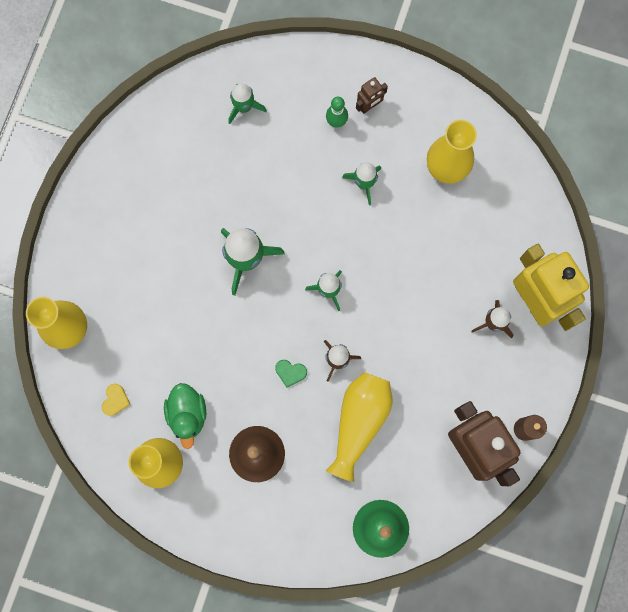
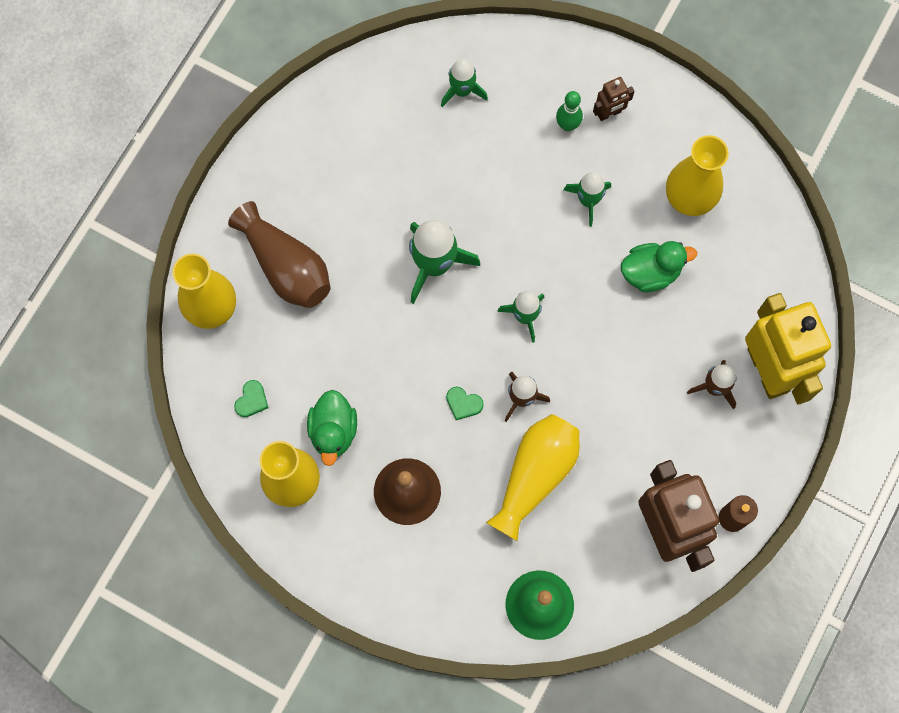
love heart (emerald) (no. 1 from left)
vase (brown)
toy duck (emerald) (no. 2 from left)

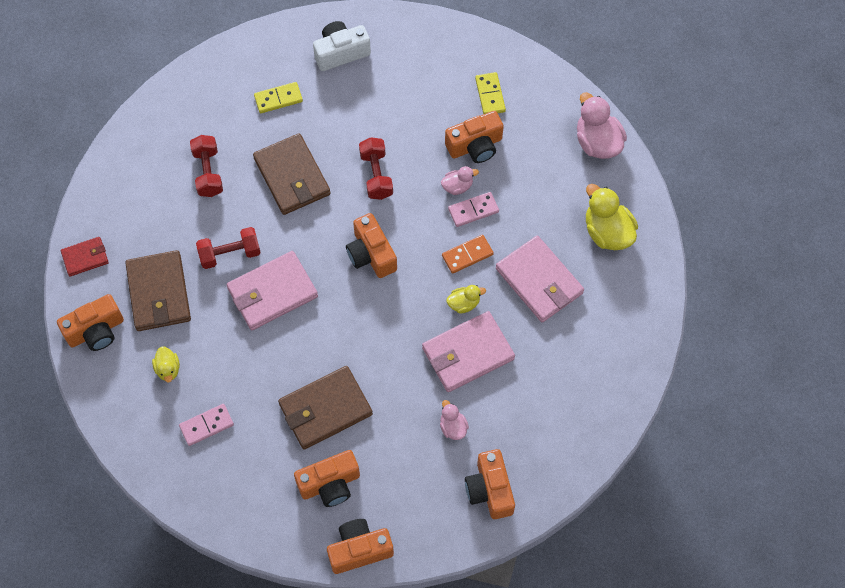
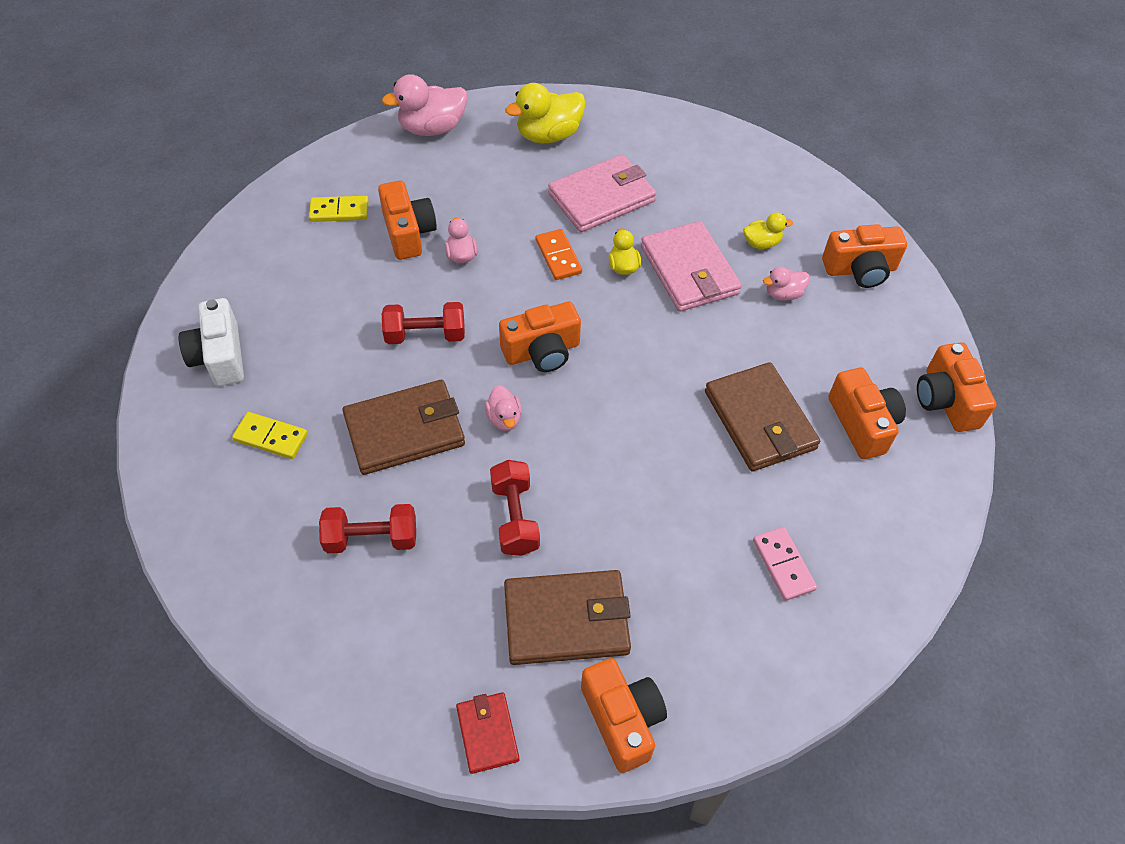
toy duck (yellow) (no. 3 from left)
card wallet (rosy) (no. 1 from left in the first image)
domino piece (yellow) (no. 1 from left)
domino piece (rosy) (no. 2 from left in the first image)
toy duck (rosy) (no. 3 from left)

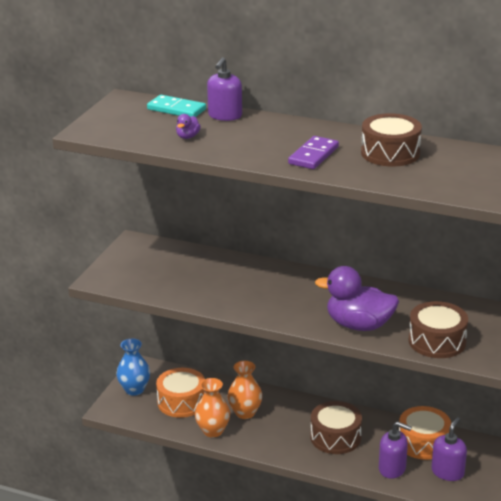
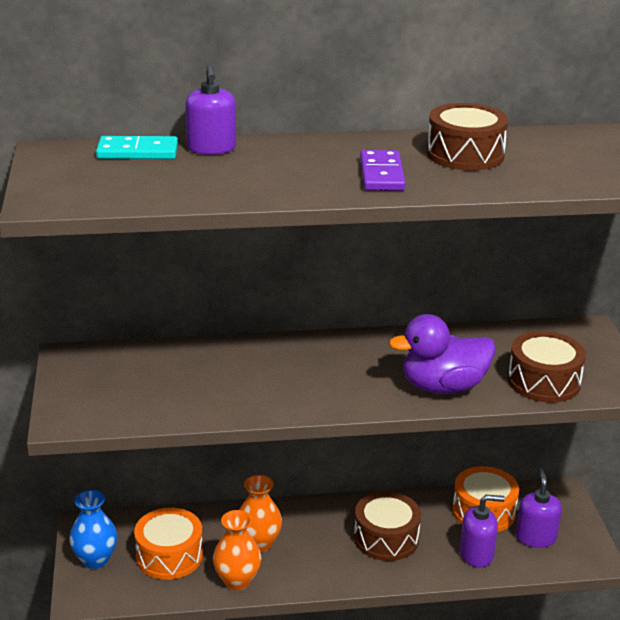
toy duck (violet) (no. 1 from left in the first image)

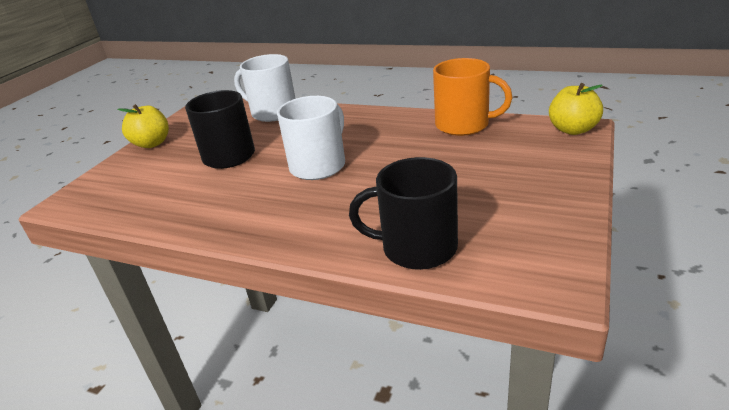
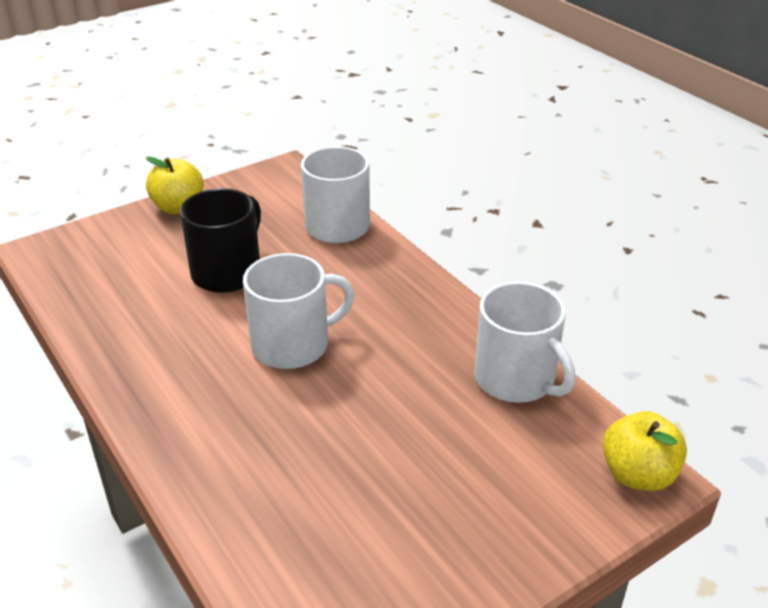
coffee mug (ebony) (no. 2 from left in the first image)
coffee mug (white) (no. 3 from left)

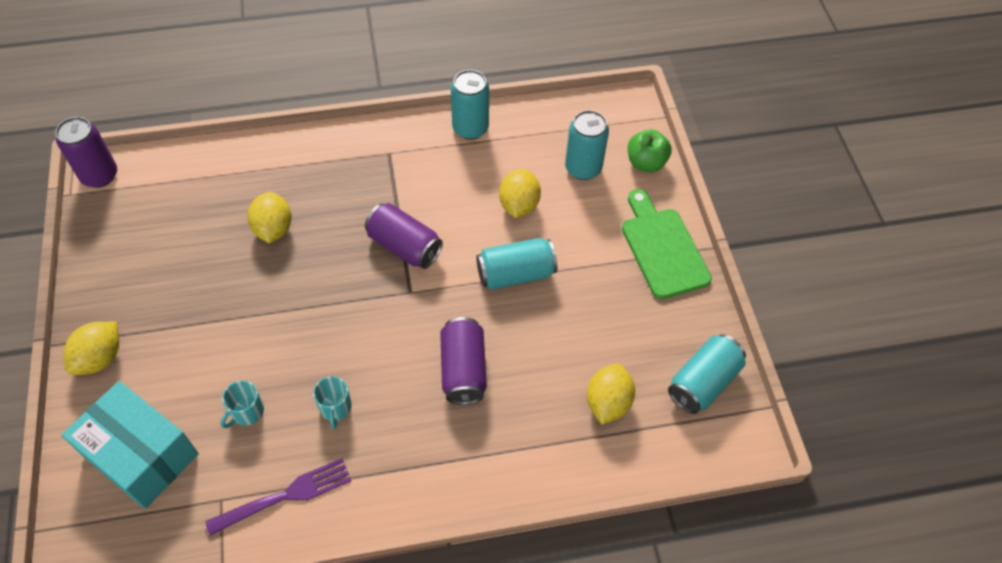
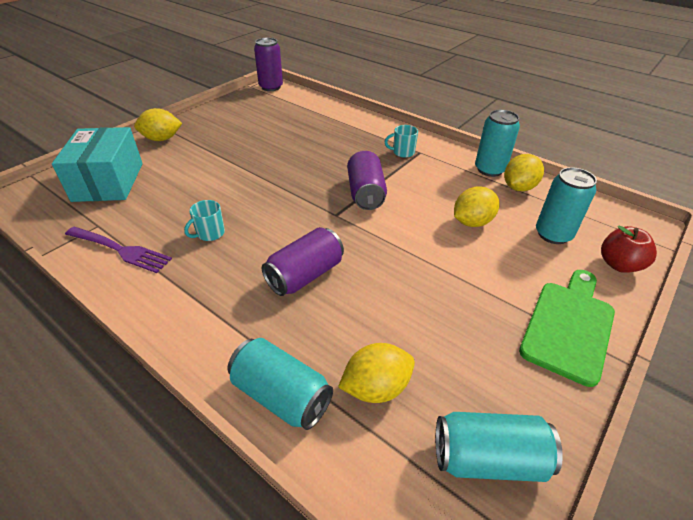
coffee mug (turquoise) (no. 2 from left)
lemon (yellow) (no. 4 from left)
tin (turquoise) (no. 1 from left)
toy apple (red)

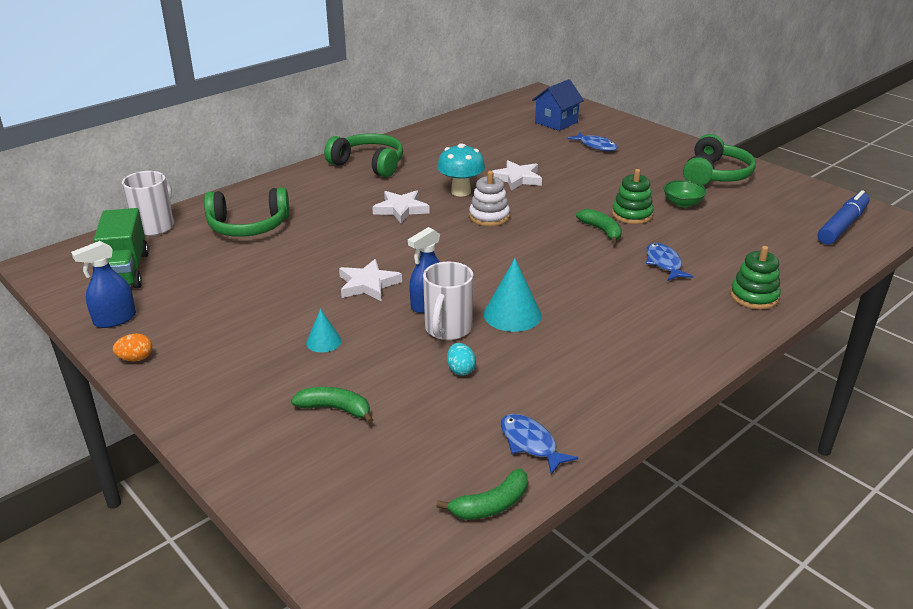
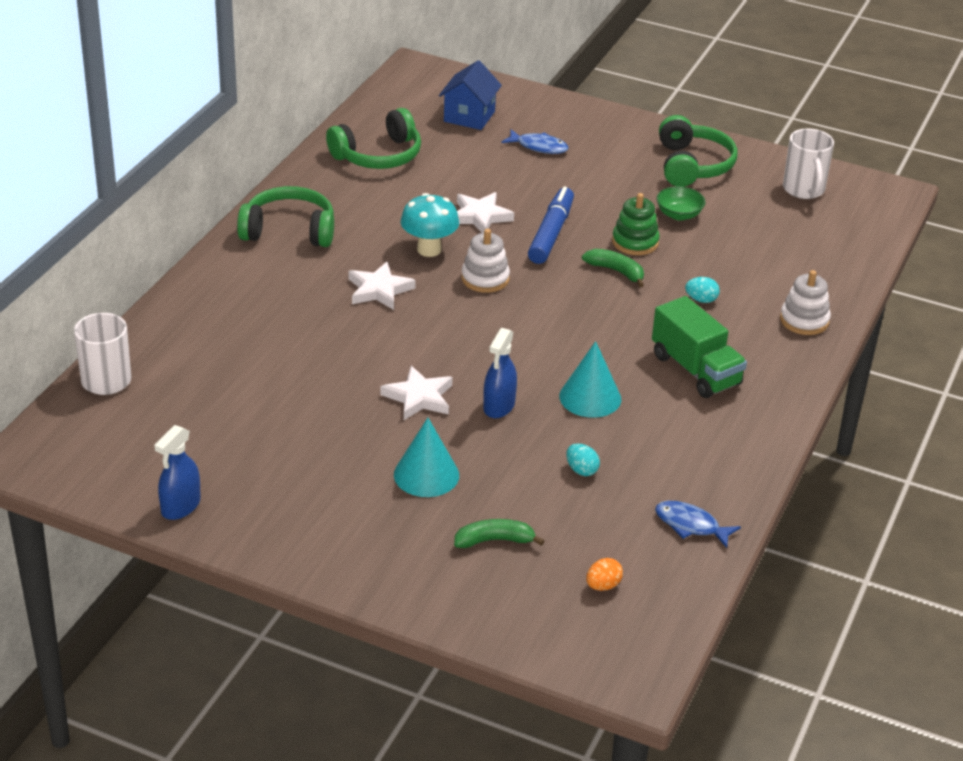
truck (emerald)
egg (orange)
headphones (emerald) (no. 2 from left)
solid cone (turquoise) (no. 1 from left)
coffee mug (white) (no. 2 from left)
banana (emerald) (no. 2 from left in the first image)
egg (turquoise) (no. 2 from left)
ring stacker (white) (no. 2 from left)
marker (cobalt)

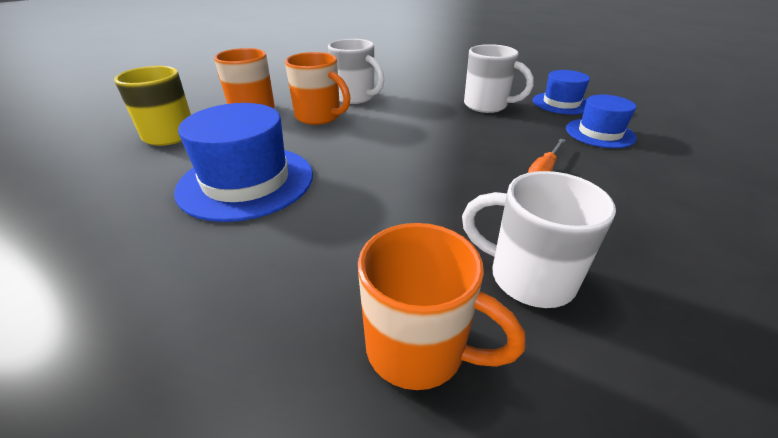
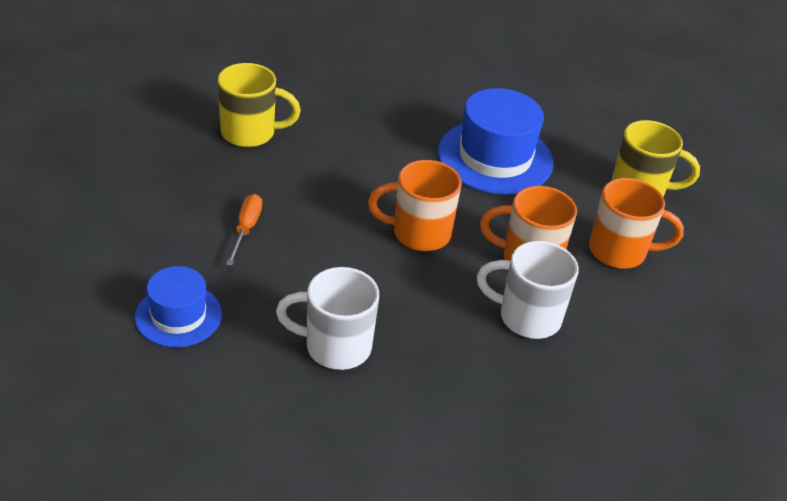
coffee mug (orange) (no. 1 from left)
coffee mug (yellow) (no. 1 from left)
top hat (cobalt) (no. 2 from left in the first image)

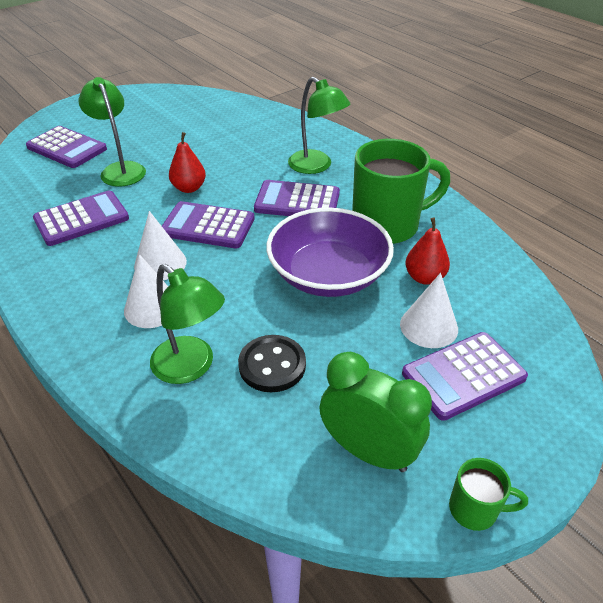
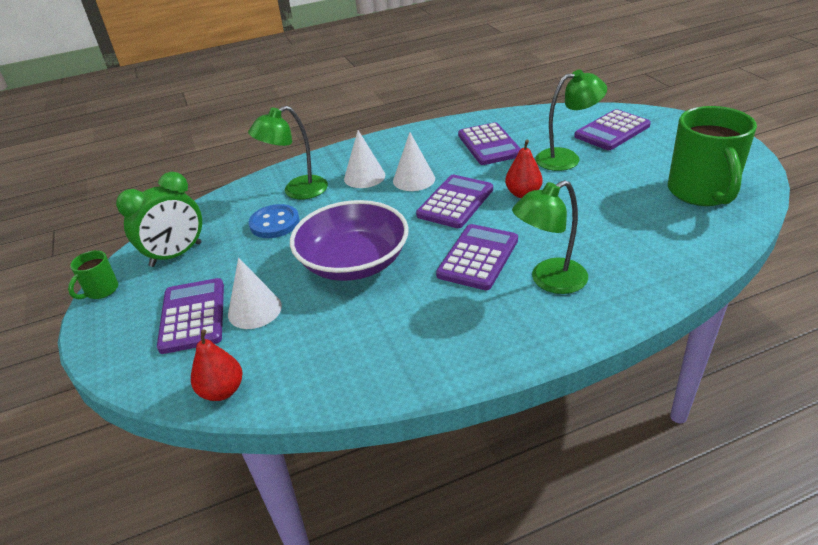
shirt button (cobalt)
coffee mug (emerald) (no. 2 from left)
toy pear (red) (no. 1 from left)

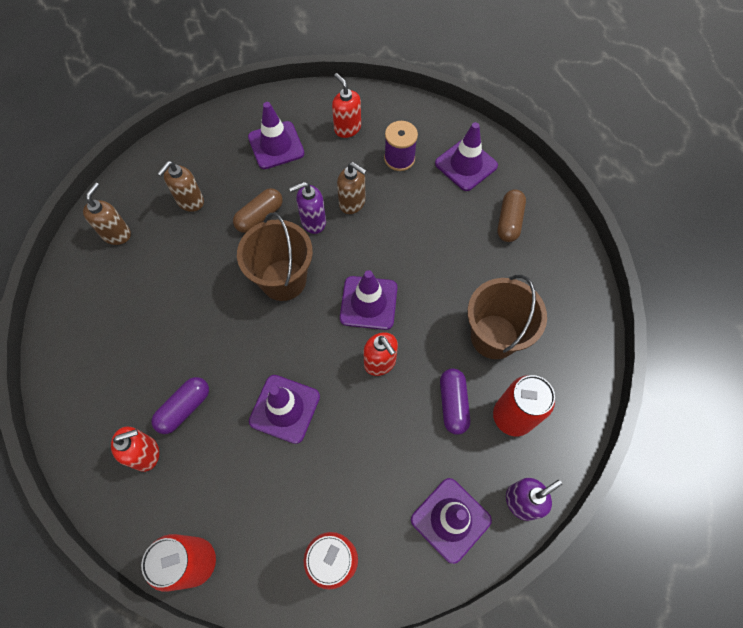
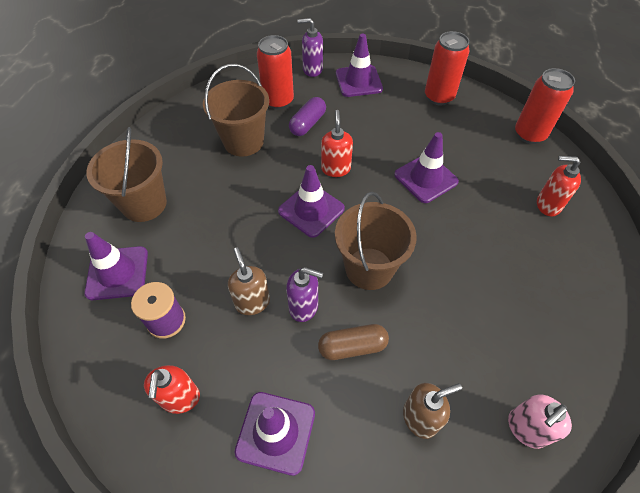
soap pump (rosy)
pill shape (violet) (no. 1 from left in the first image)
sand bucket (brown) (no. 1 from left)

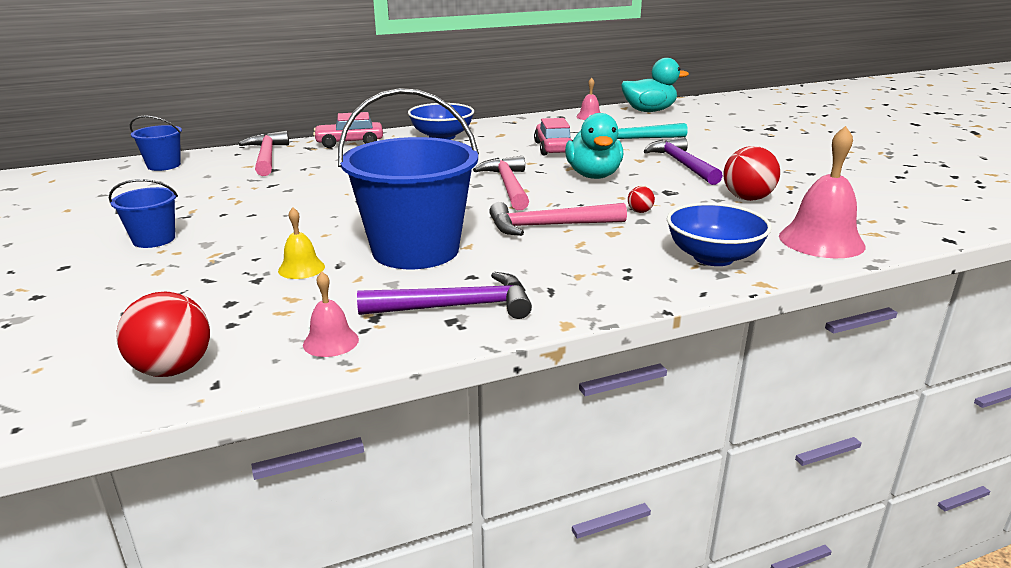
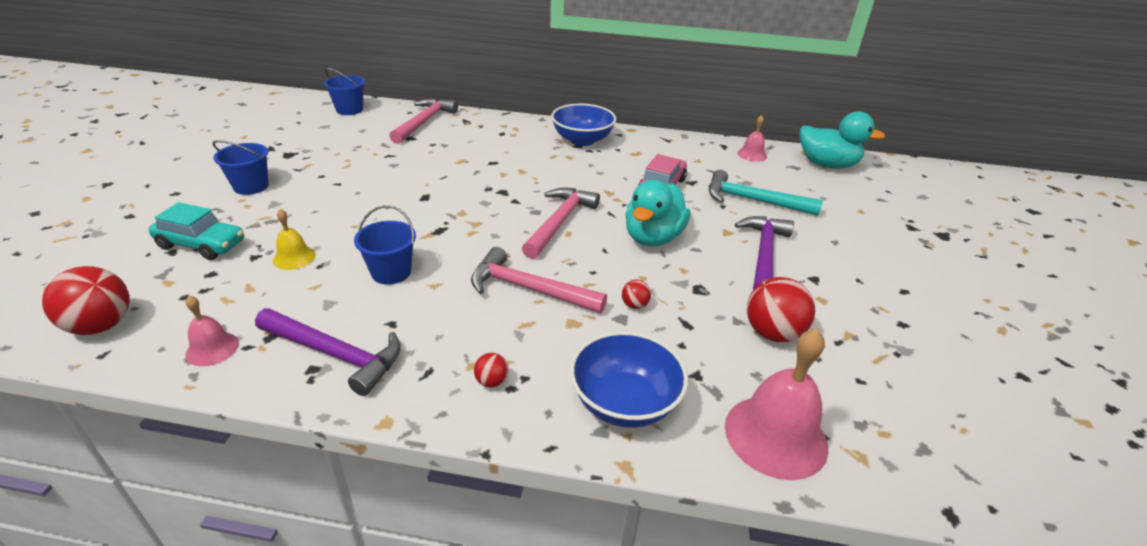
car (rosy) (no. 1 from left in the first image)
sand bucket (cobalt) (no. 3 from left)
car (turquoise)
sphere (red) (no. 2 from left)

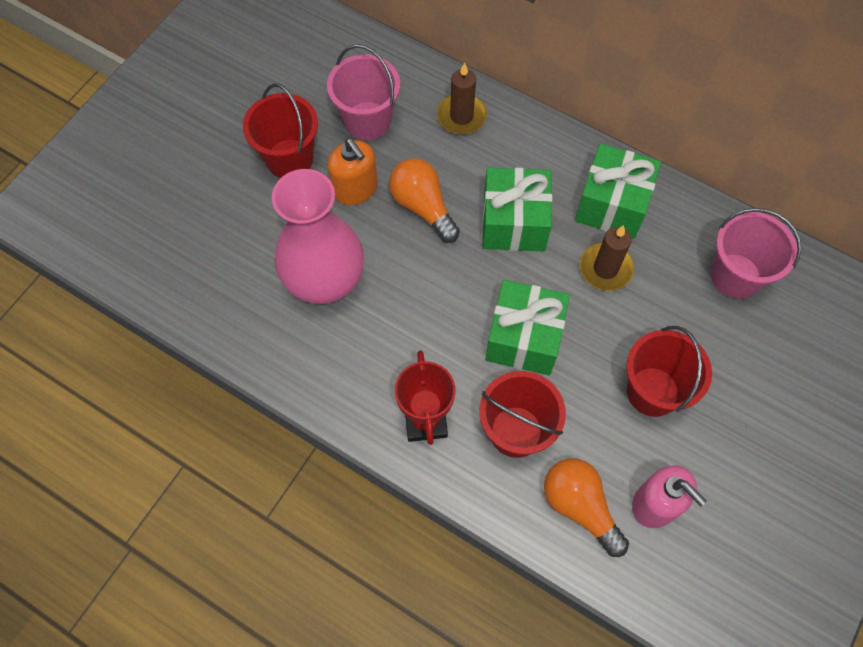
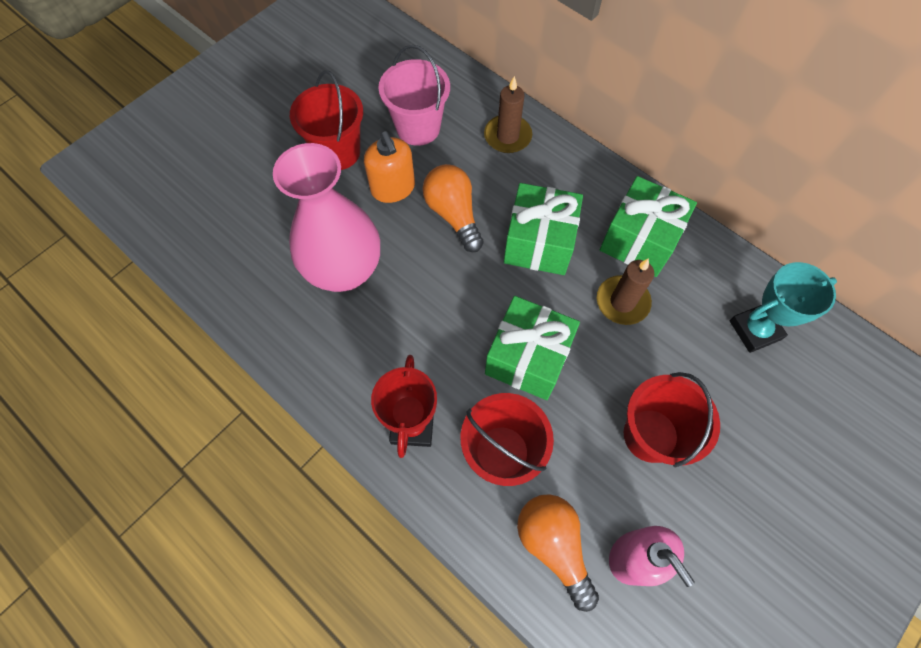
trophy (turquoise)

